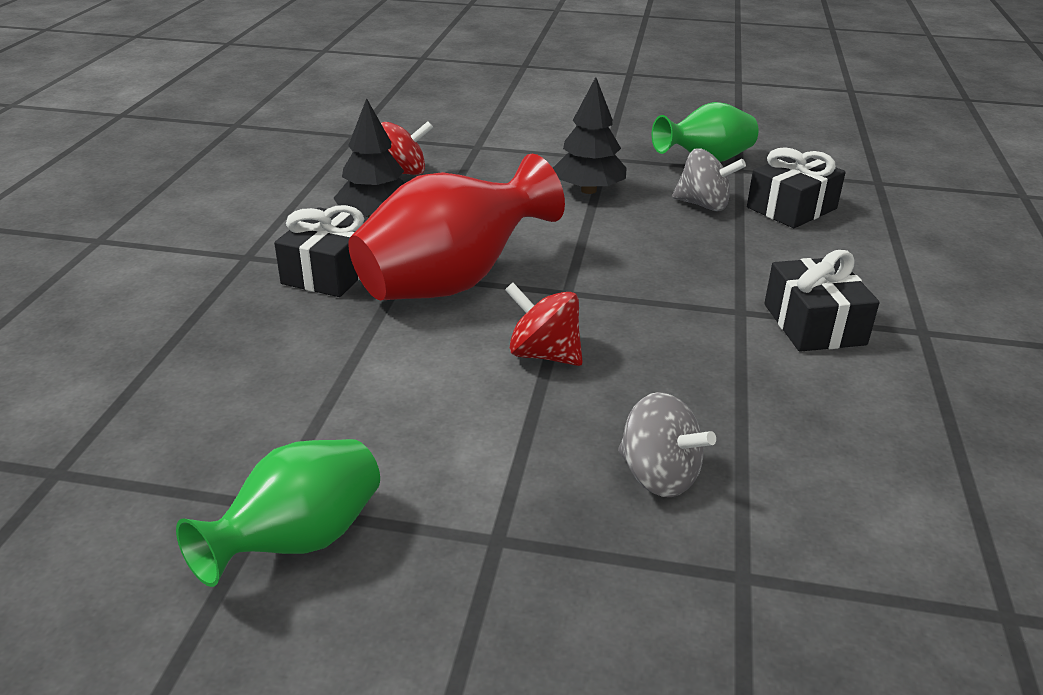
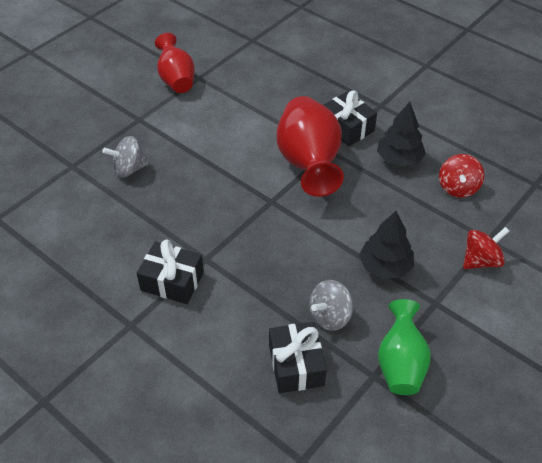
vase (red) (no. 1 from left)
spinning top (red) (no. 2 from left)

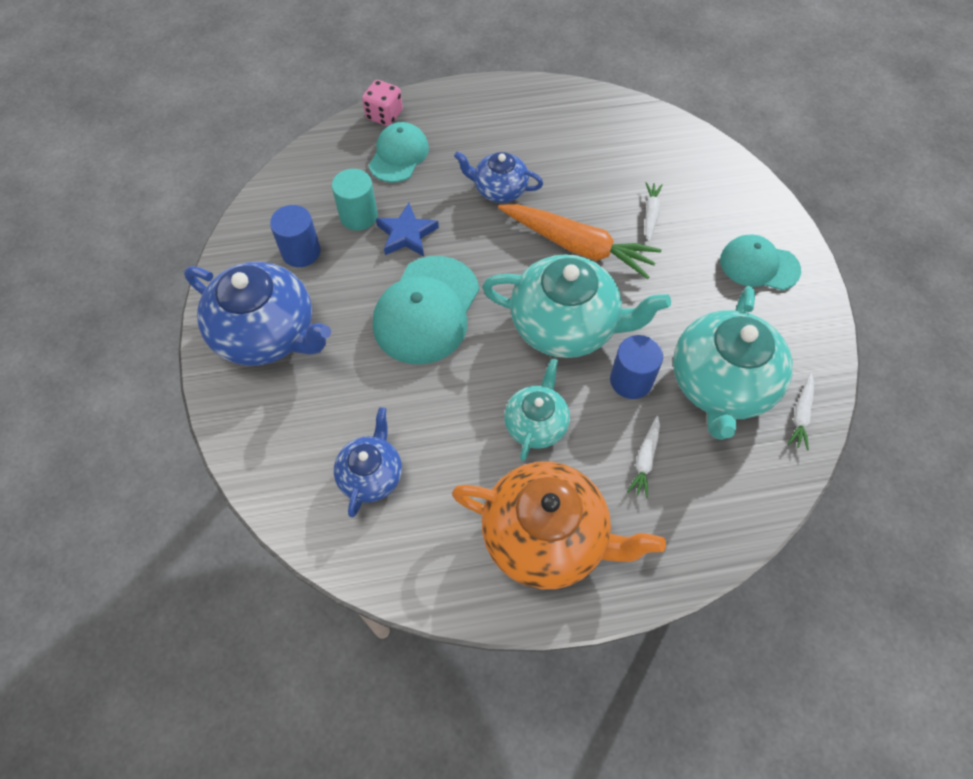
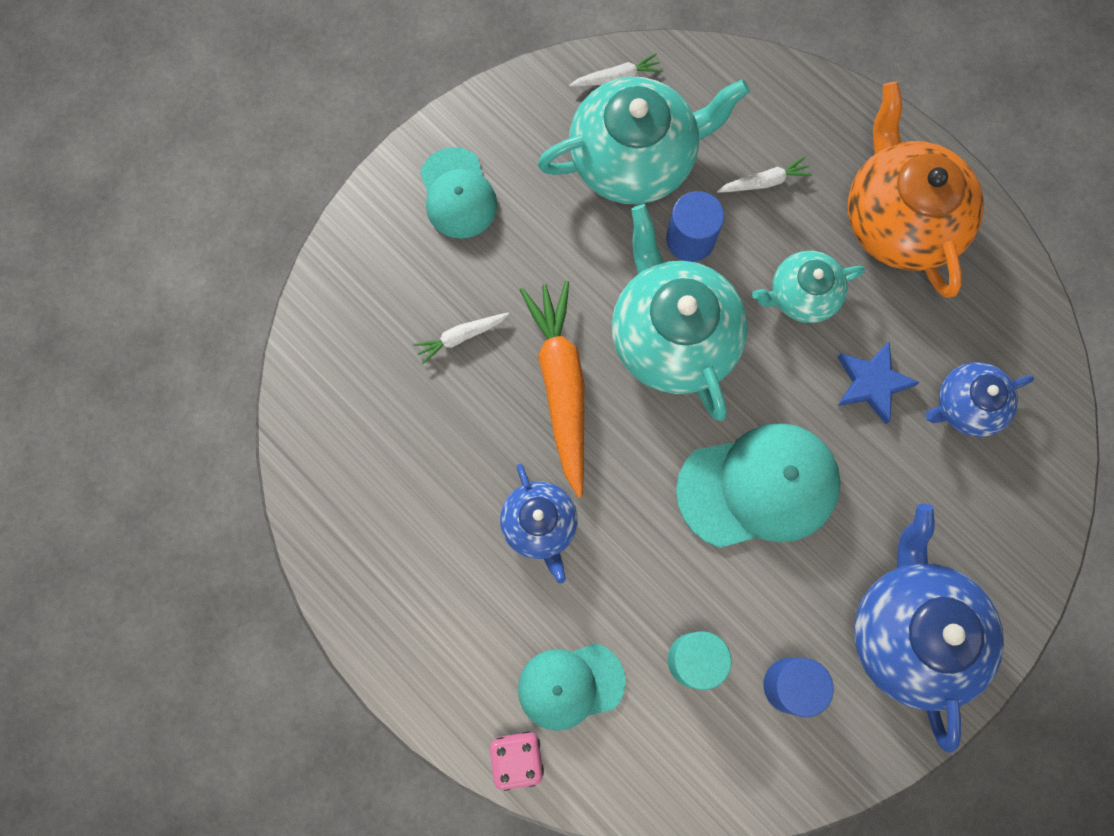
star (cobalt)

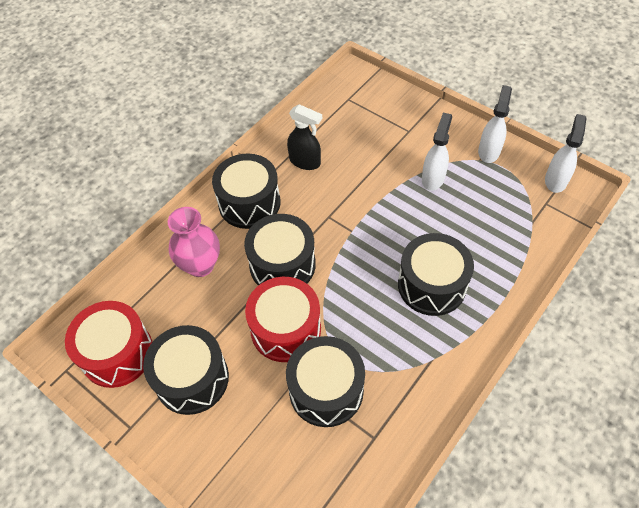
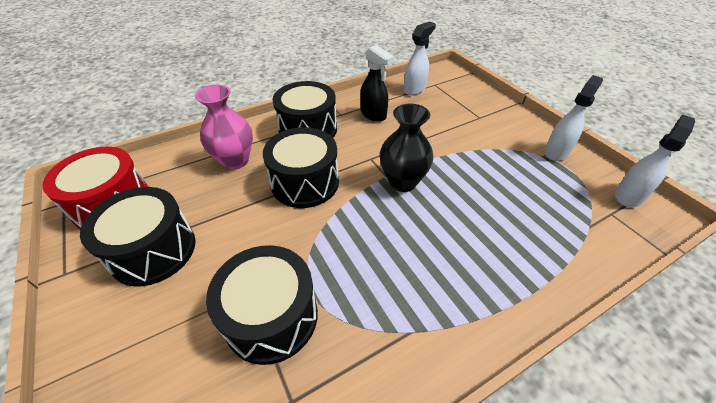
drum (red) (no. 2 from left in the first image)
drum (ebony) (no. 5 from left in the first image)
spray bottle (white) (no. 1 from left)
vase (ebony)

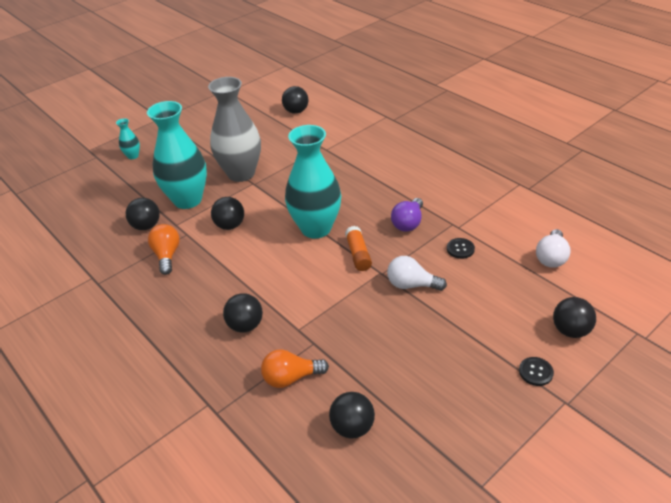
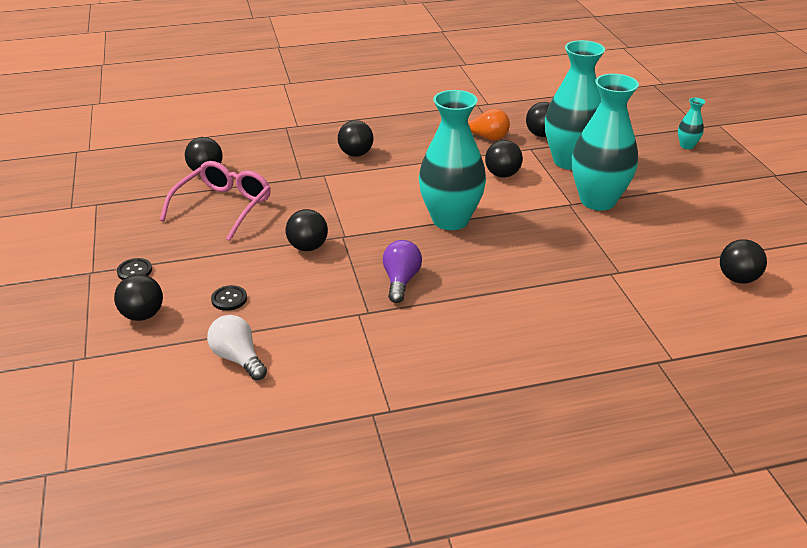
vase (turquoise) (no. 3 from left)
light bulb (orange) (no. 2 from left in the first image)
glue stick (orange)
sphere (ebony) (no. 3 from left)
light bulb (violet)
shirt button (ebony) (no. 2 from left)
eyeglasses (rosy)

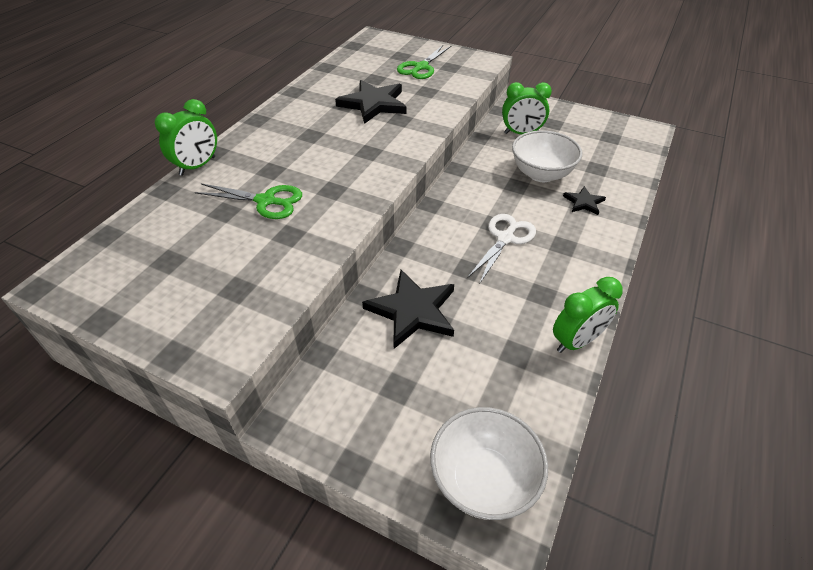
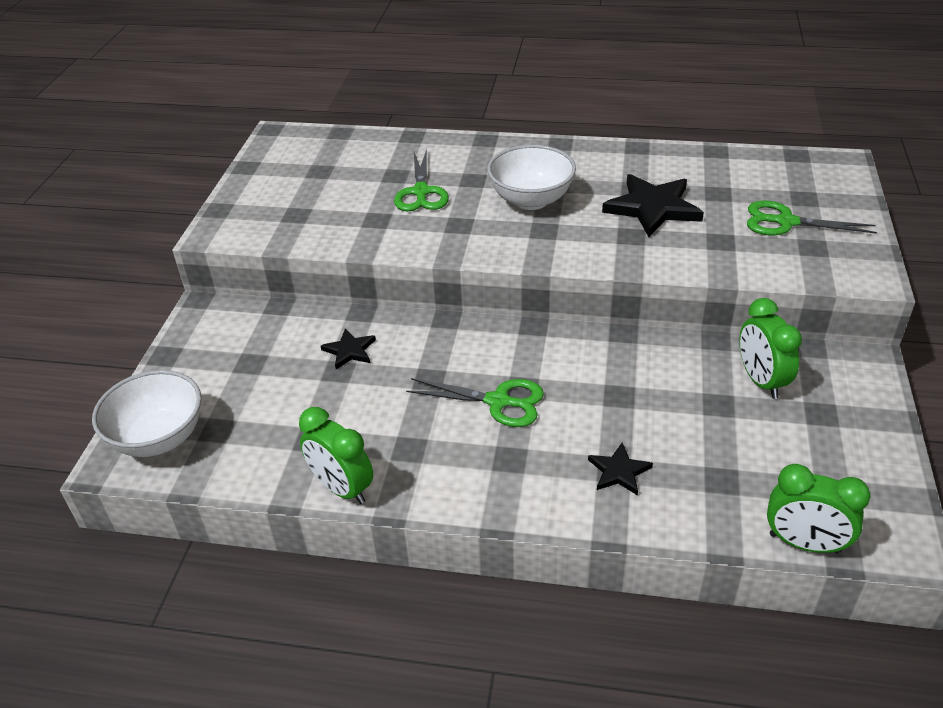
clock (emerald) (no. 3 from left)
star (ebony) (no. 1 from left)
scissors (emerald) (no. 2 from left)
bowl (white) (no. 2 from left)

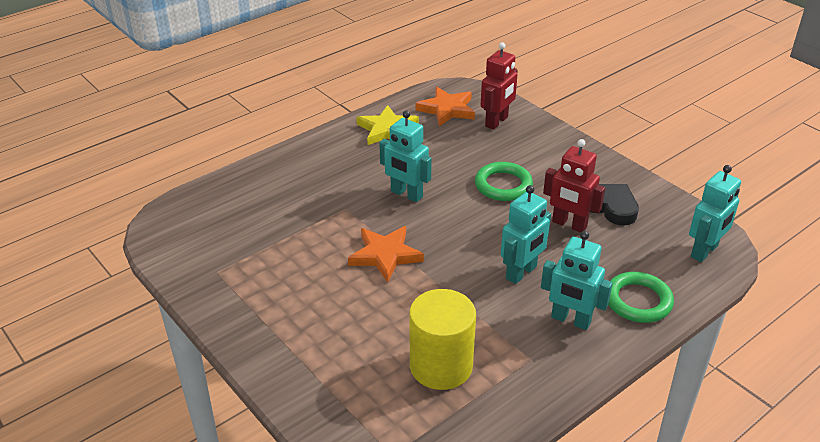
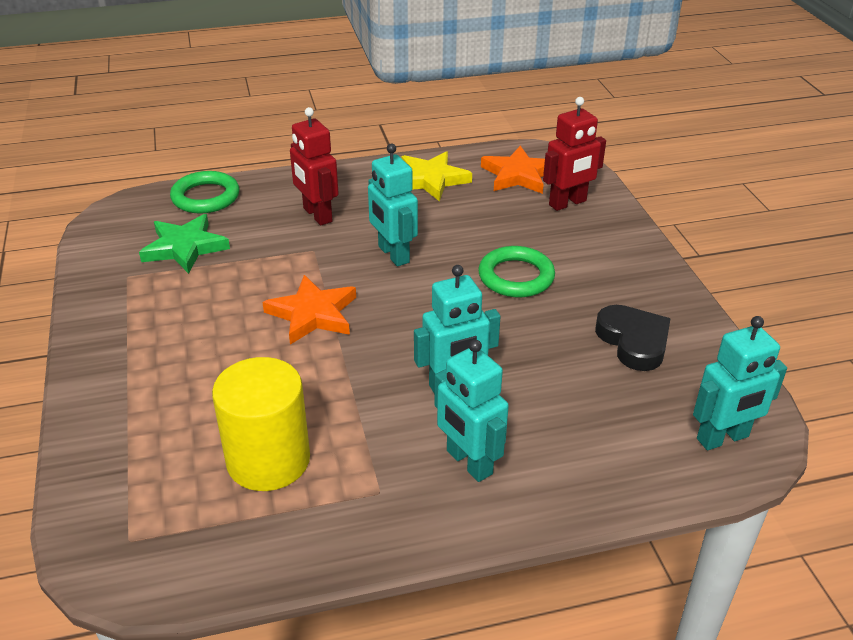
robot (red) (no. 1 from left)
torus (emerald) (no. 1 from left)
star (emerald)

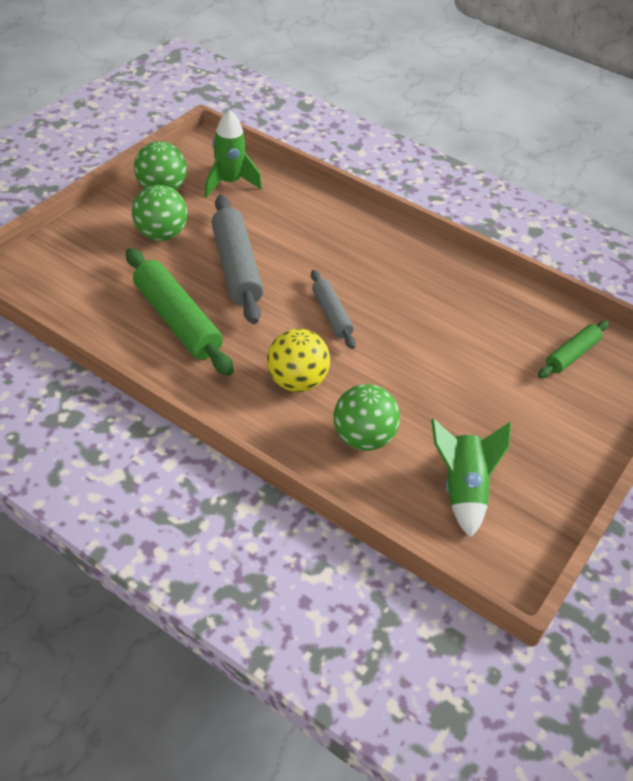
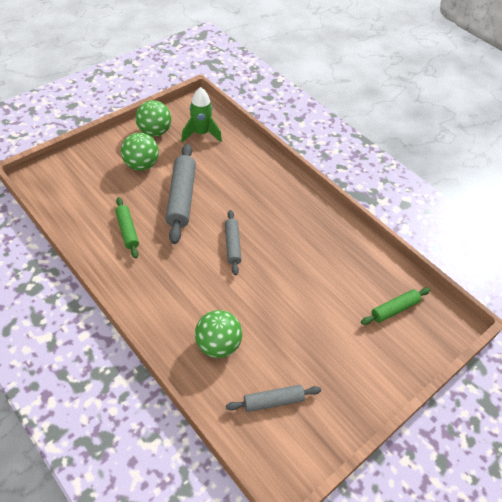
pastry roller (emerald) (no. 1 from left)
sphere (yellow)
pastry roller (gray) (no. 3 from left)

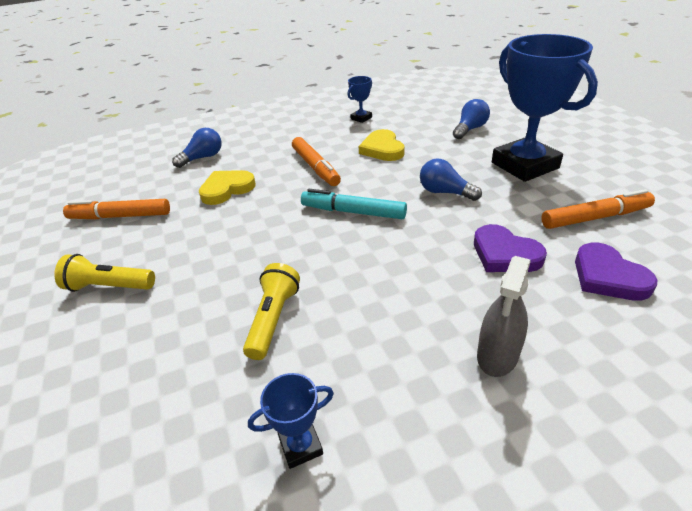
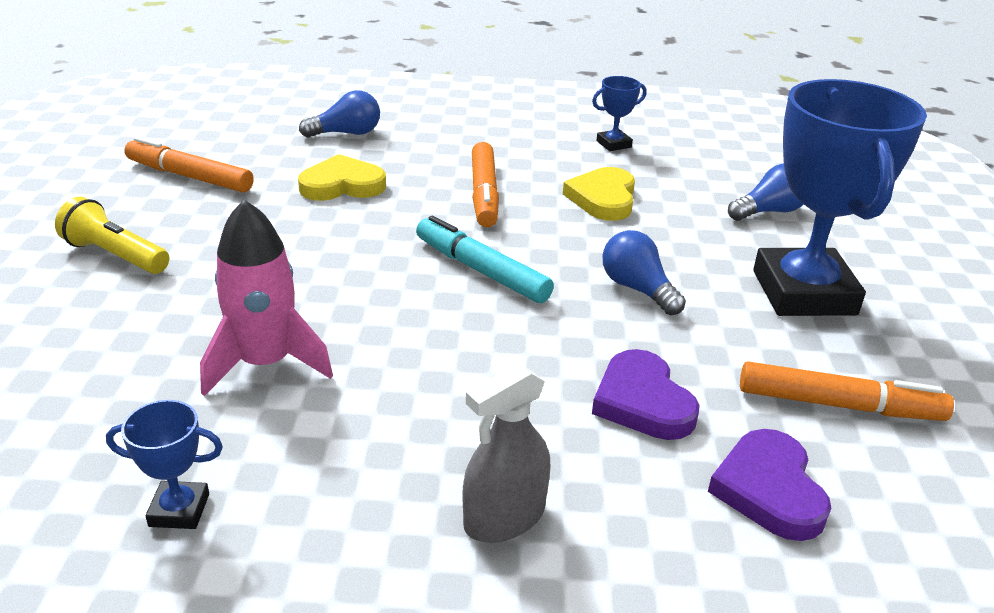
rocket (rosy)

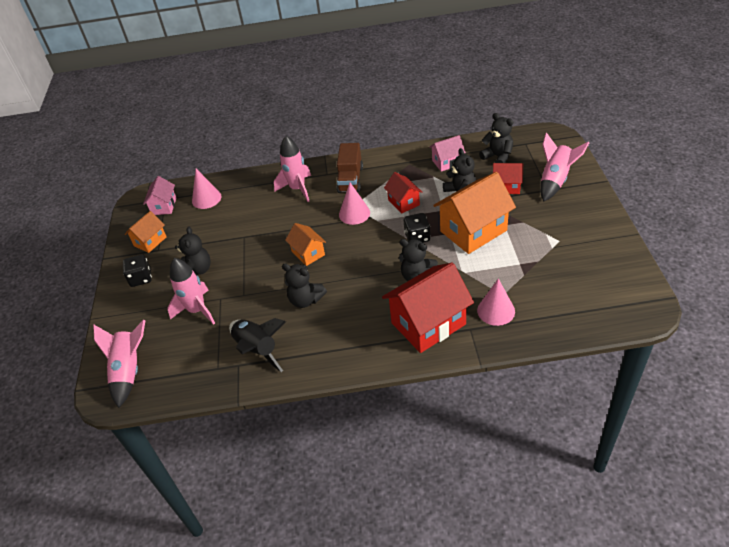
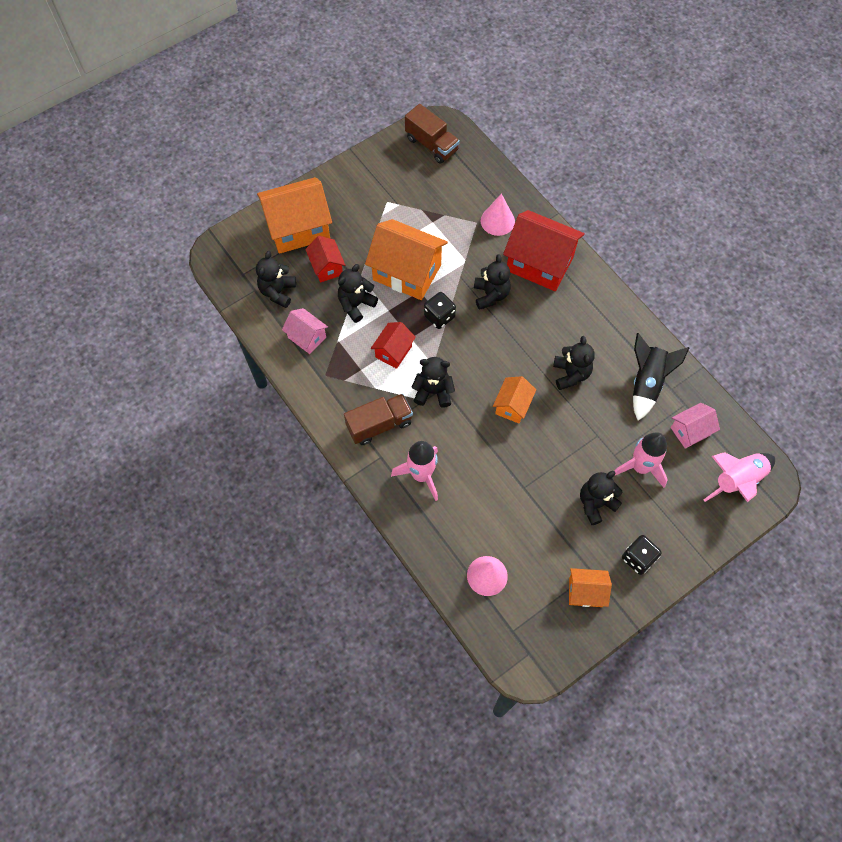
cottage (rosy) (no. 2 from left)
teddy (ebony) (no. 3 from left)
cottage (orange) (no. 1 from left)
truck (brown) (no. 2 from left)

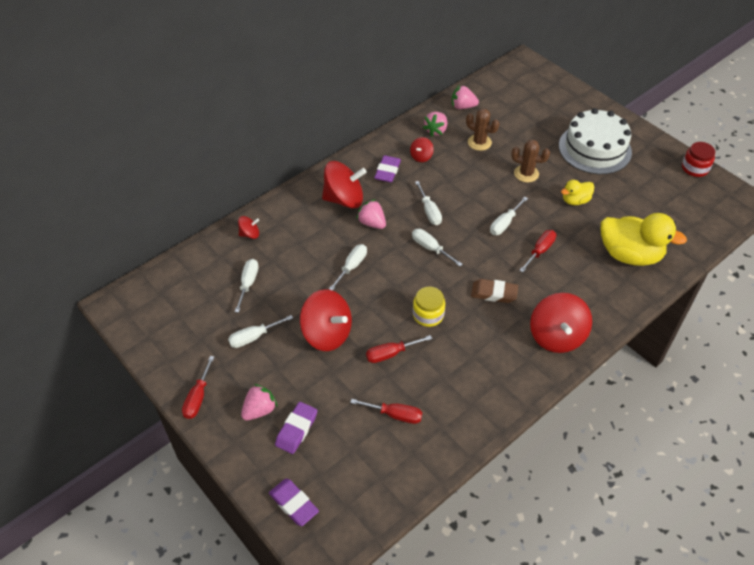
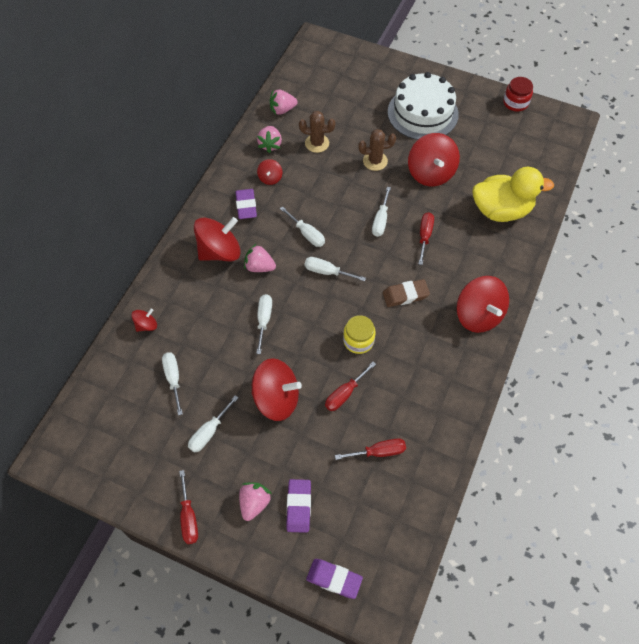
spinning top (red) (no. 5 from left)

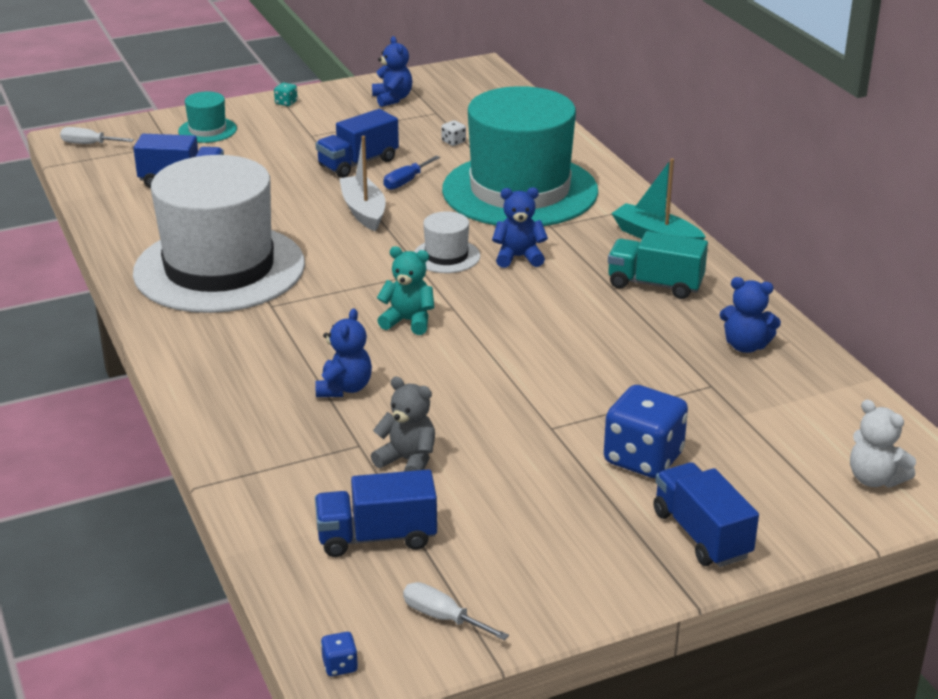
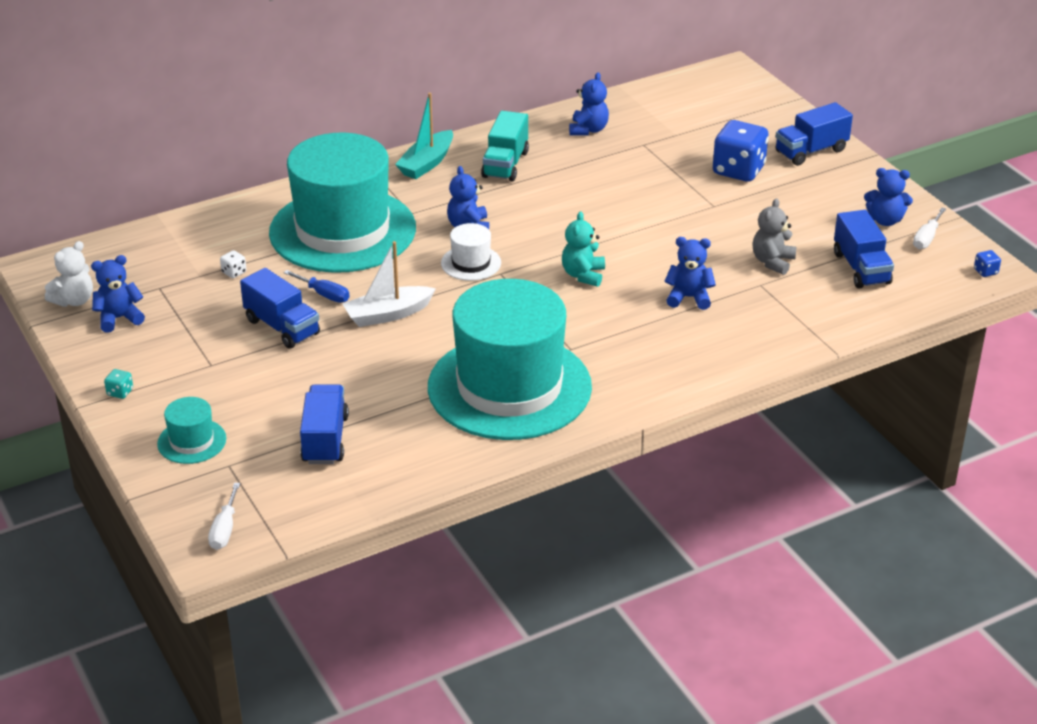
top hat (turquoise) (no. 3 from left)
teddy (white)
teddy (cobalt) (no. 5 from left)

